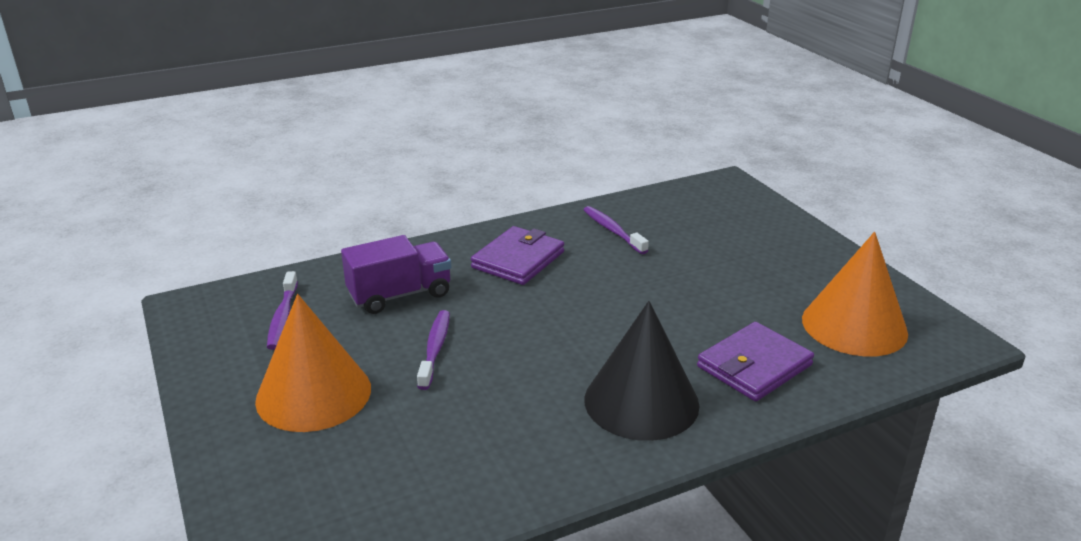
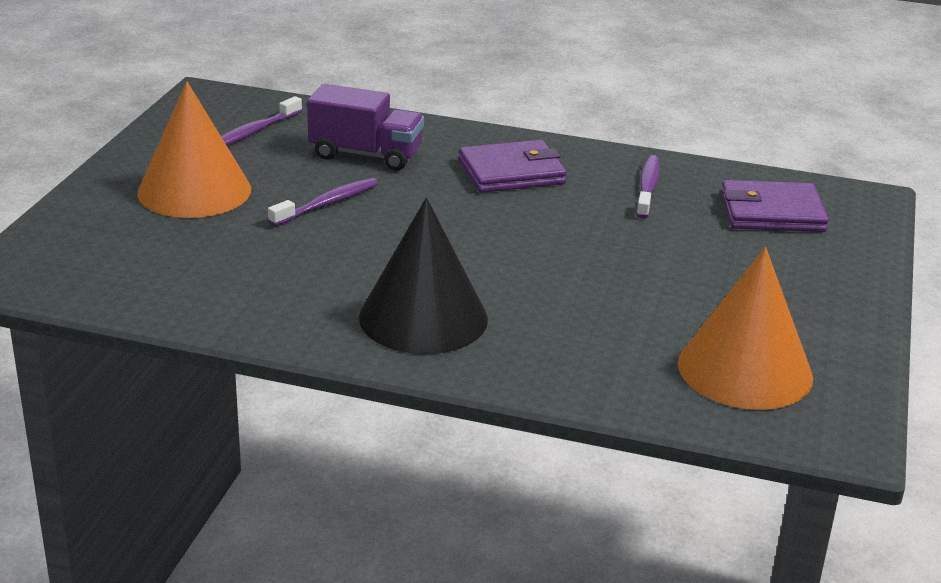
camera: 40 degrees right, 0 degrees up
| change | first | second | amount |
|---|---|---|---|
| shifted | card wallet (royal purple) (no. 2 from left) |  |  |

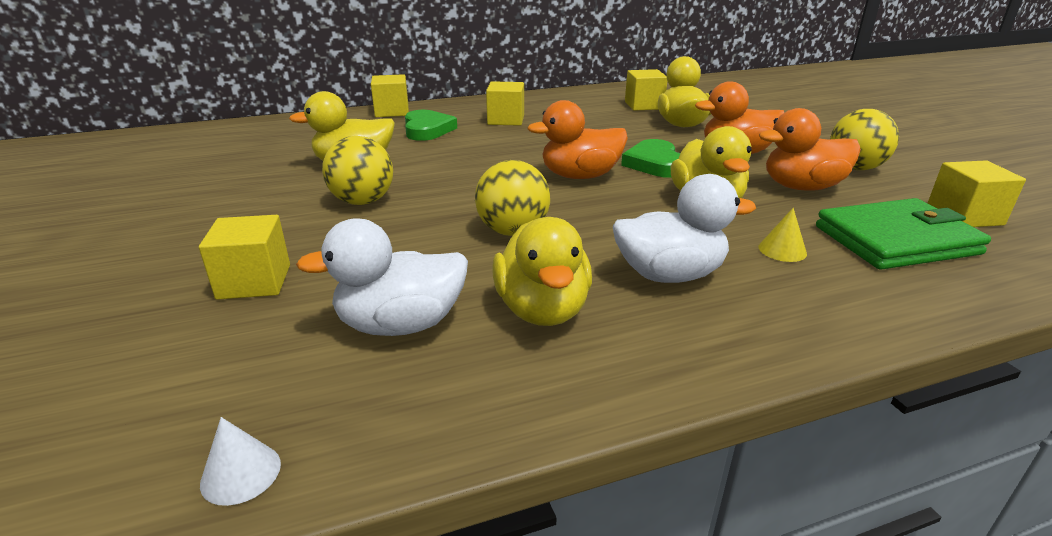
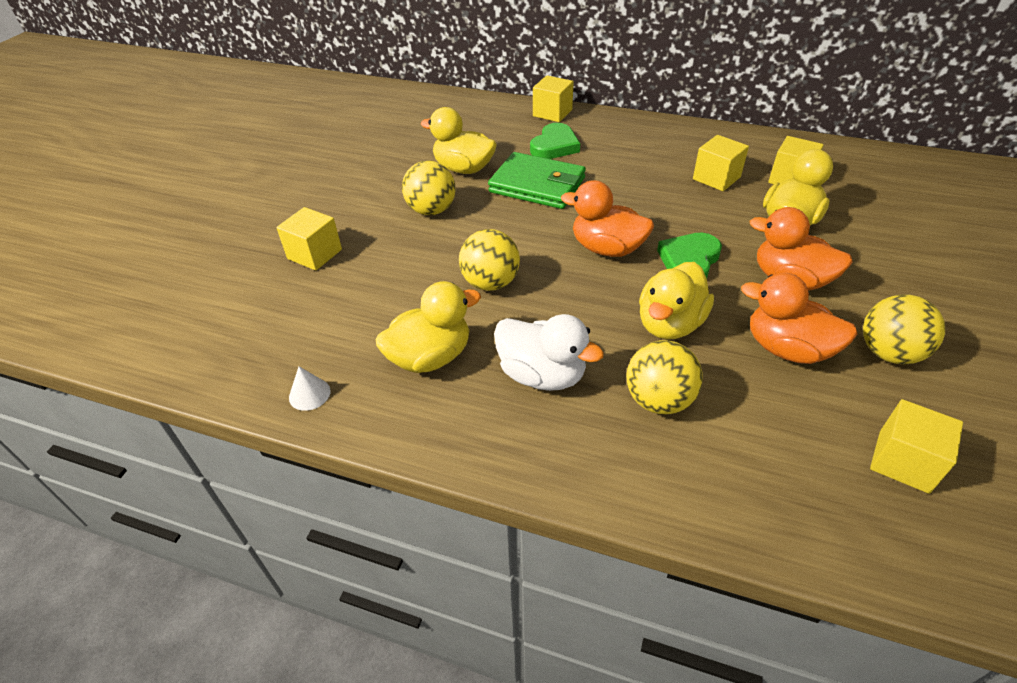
camera: 40 degrees right, 15 degrees up
| change | first | second | amount |
|---|---|---|---|
| shifted | solid cube (yellow) (no. 3 from left) |  |  |
| shifted | card wallet (emerald) |  |  |
| swapped | cone (yellow) | play ball (yellow) (no. 3 from left) |  |
| rotated | duck (yellow) (no. 2 from left in the first image) | duck (yellow) (no. 1 from left) | 150 degrees counterclockwise |
| gone | duck (pure white) (no. 1 from left) |  |  |
| shifted | cone (pure white) |  |  |

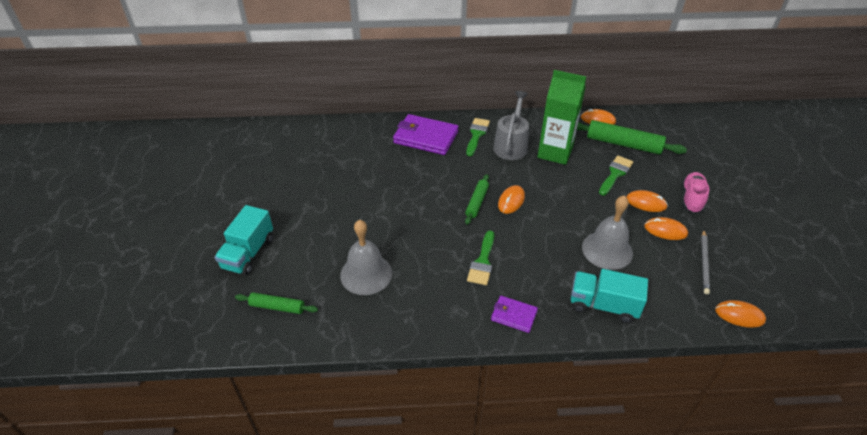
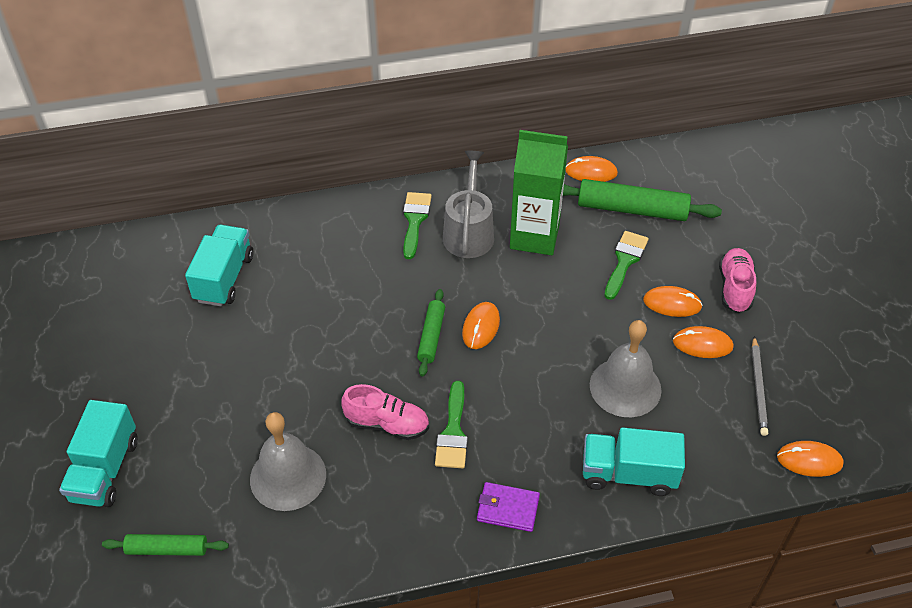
camera: 10 degrees left, 5 degrees up
| change | first | second | amount |
|---|---|---|---|
| gone | card wallet (royal purple) (no. 1 from left) |  |  |
| new |  | truck (turquoise) (no. 2 from left) |  |
| new |  | lace-up shoe (pink) (no. 1 from left) |  |

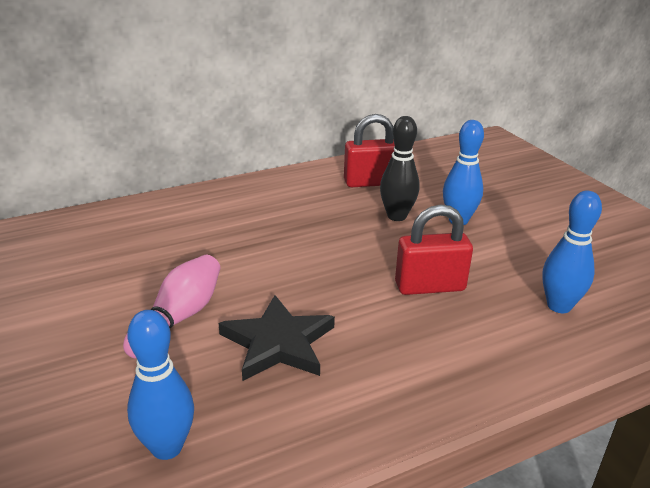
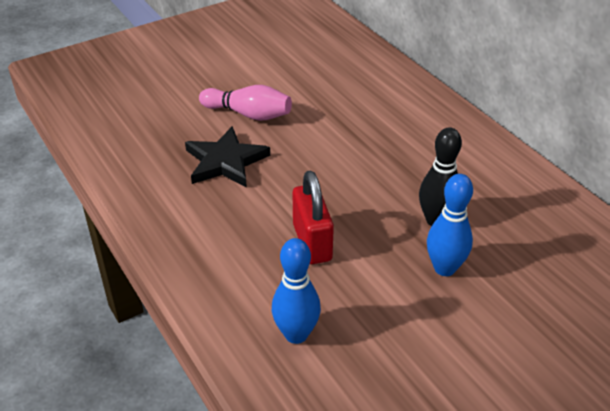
camera: 85 degrees right, 10 degrees up
| change | first | second | amount |
|---|---|---|---|
| gone | padlock (scarlet) (no. 1 from left) |  |  |
| gone | tenpin (royal blue) (no. 1 from left) |  |  |

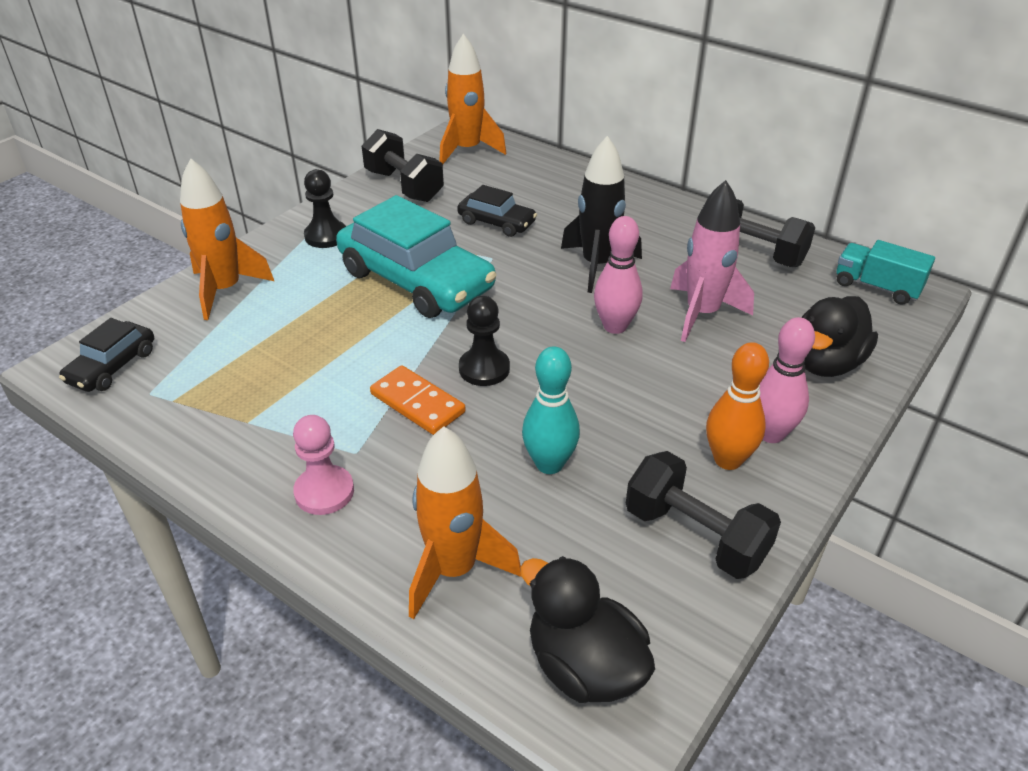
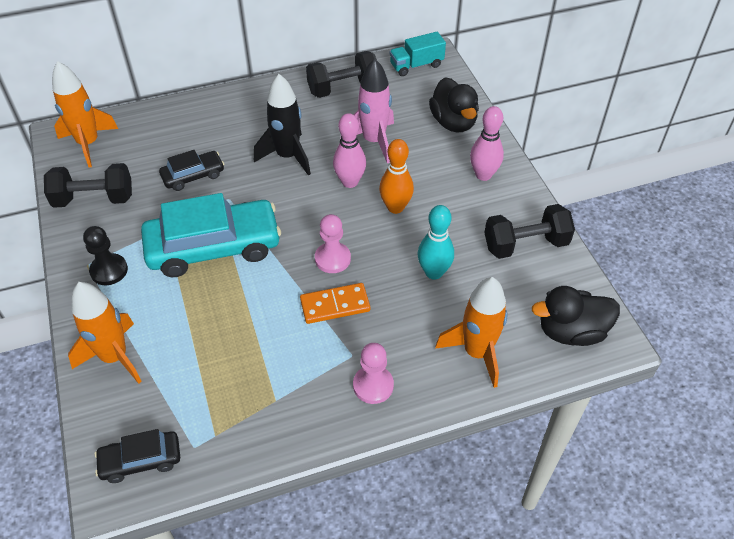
camera: 55 degrees left, 10 degrees up
| change | first | second | amount |
|---|---|---|---|
| repainted | pawn (ebony) (no. 2 from left) | pawn (pink) (no. 1 from left) |  |
| rotated | car (ebony) (no. 1 from left) |  | 105 degrees clockwise |
| shifted | tenpin (bright orange) |  |  |

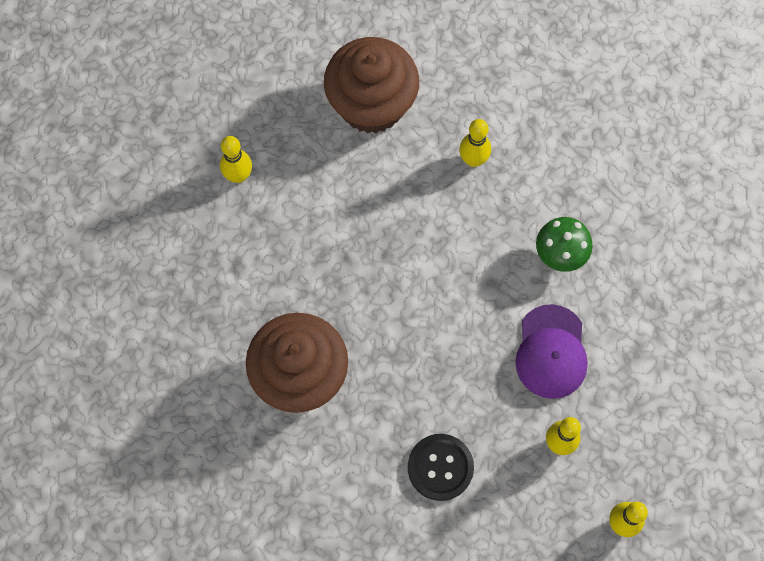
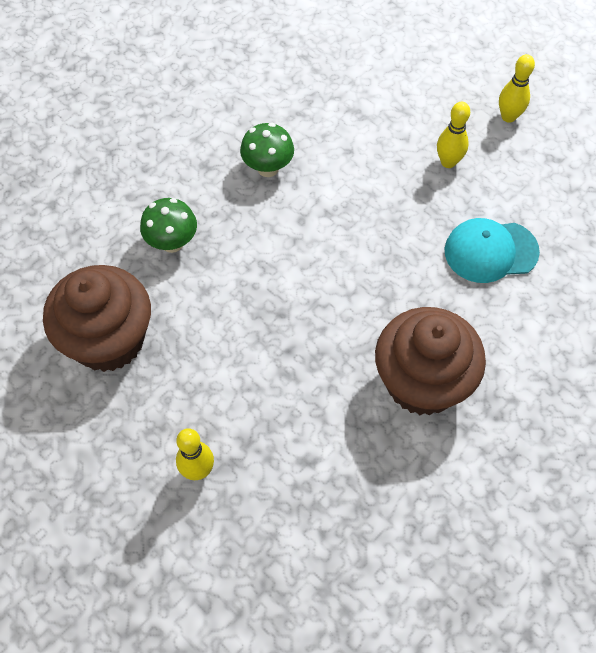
camera: 95 degrees left, 10 degrees down
| change | first | second | amount |
|---|---|---|---|
| swapped | tenpin (yellow) (no. 2 from left) | toadstool (emerald) (no. 1 from left) |  |
| gone | peaked cap (royal purple) |  |  |
| swapped | button (ebony) | peaked cap (turquoise) |  |

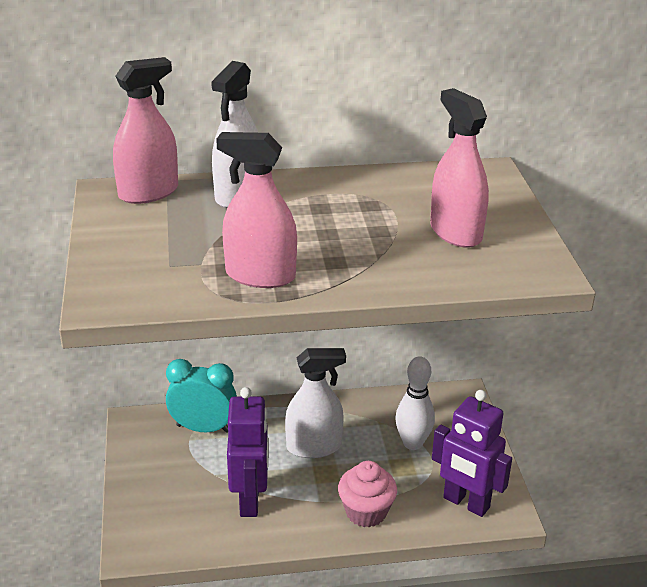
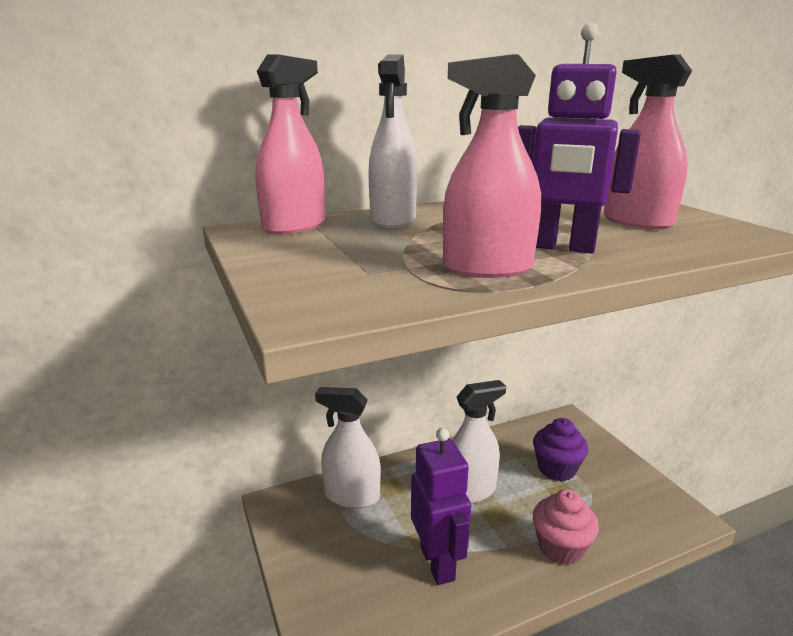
camera: 15 degrees left, 10 degrees down
| change | first | second | amount |
|---|---|---|---|
| swapped | tenpin (pure white) | cupcake (royal purple) |  |
| swapped | bedside clock (turquoise) | spray cleaner (pure white) (no. 1 from left) |  |
| shifted | toy robot (royal purple) (no. 2 from left) |  |  |

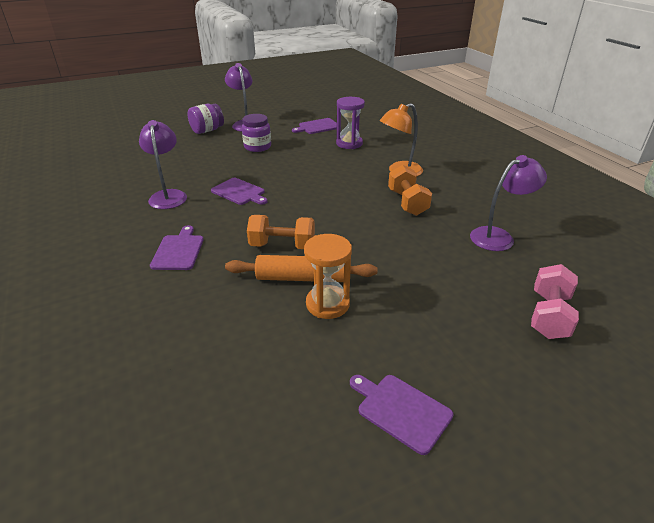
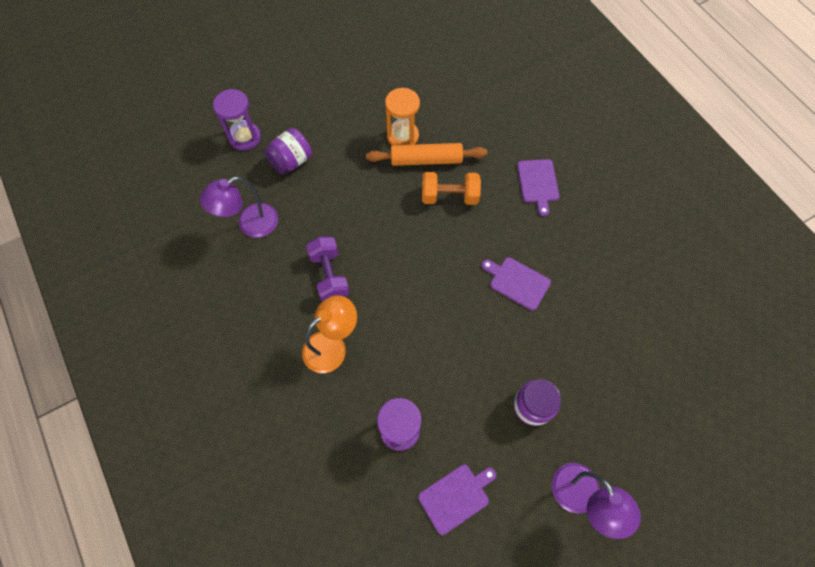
camera: 175 degrees right, 30 degrees up
| change | first | second | amount |
|---|---|---|---|
| shifted | preserve jar (royal purple) (no. 1 from left) |  |  |
| gone | lamp (royal purple) (no. 1 from left) |  |  |
| repainted | dumbbell (bright orange) (no. 2 from left) | dumbbell (royal purple) |  |
| swapped | dumbbell (pink) | hourglass (royal purple) (no. 1 from left) |  |
| gone | chopping board (royal purple) (no. 4 from left) |  |  |

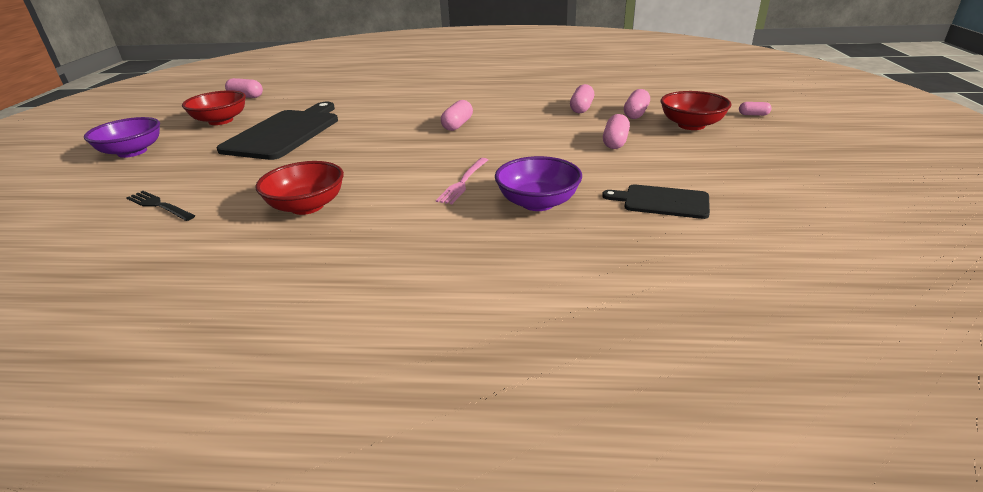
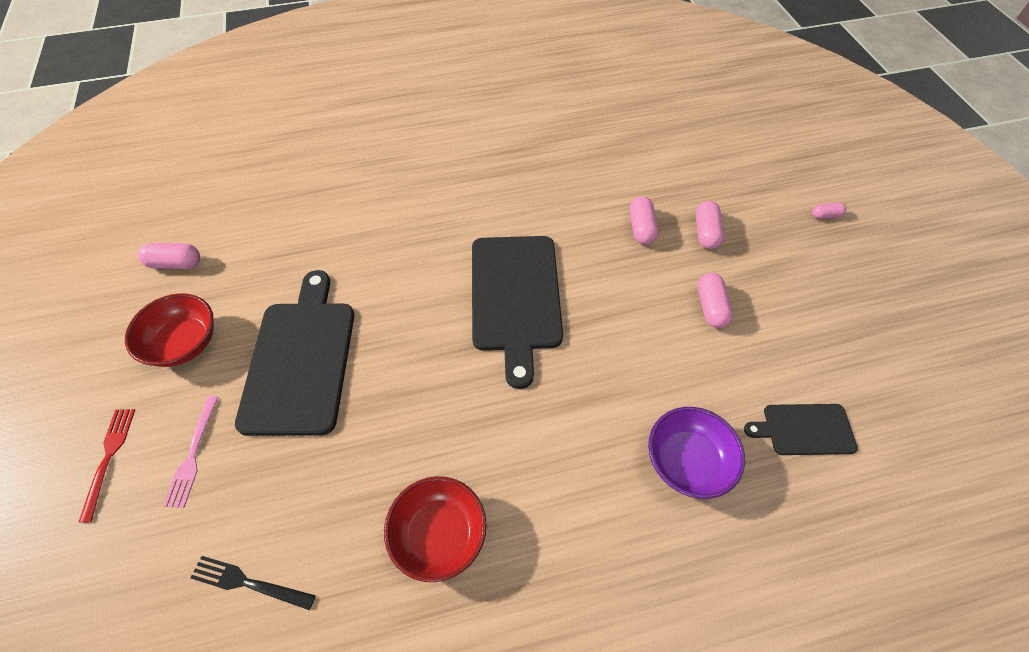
camera: 20 degrees left, 25 degrees up
| change | first | second | amount |
|---|---|---|---|
| gone | bowl (scarlet) (no. 3 from left) |  |  |
| swapped | capsule (pink) (no. 2 from left) | chopping board (ebony) (no. 2 from left) |  |
| swapped | bowl (royal purple) (no. 1 from left) | fork (scarlet) |  |
| shifted | fork (pink) |  |  |

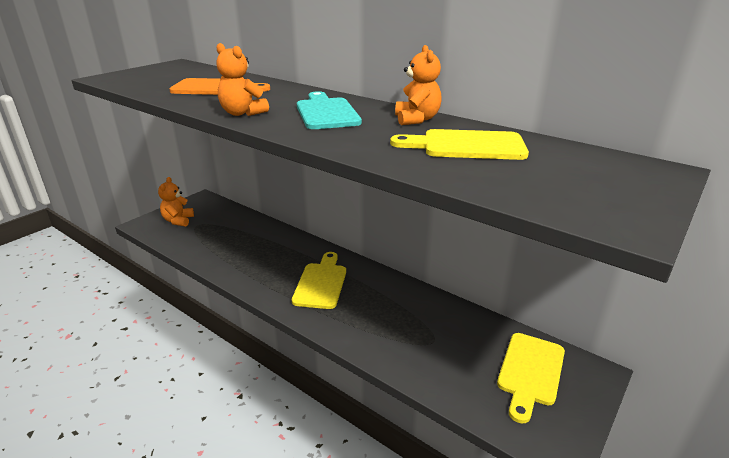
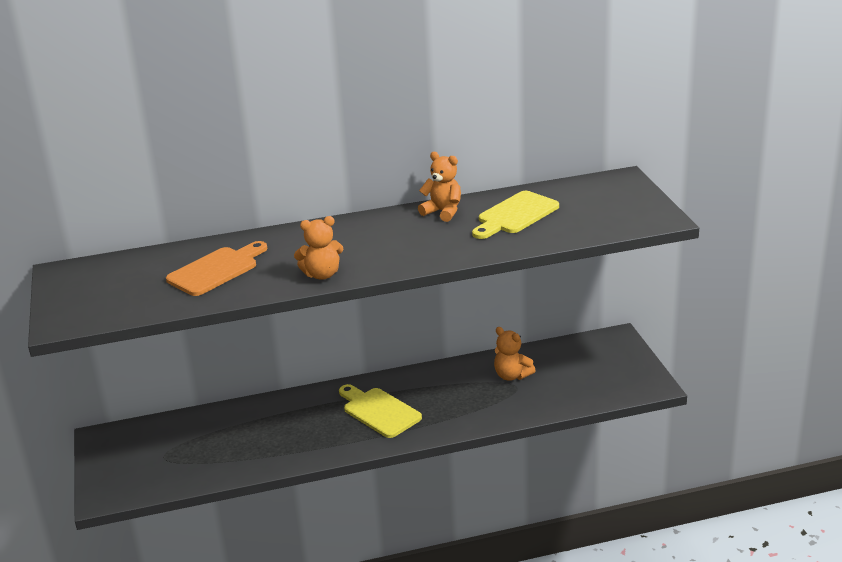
camera: 50 degrees left, 0 degrees up
| change | first | second | amount |
|---|---|---|---|
| gone | chopping board (turquoise) |  |  |
| shifted | teddy (bright orange) (no. 1 from left in the first image) | teddy (bright orange) (no. 3 from left) |  |
| gone | chopping board (yellow) (no. 3 from left) |  |  |

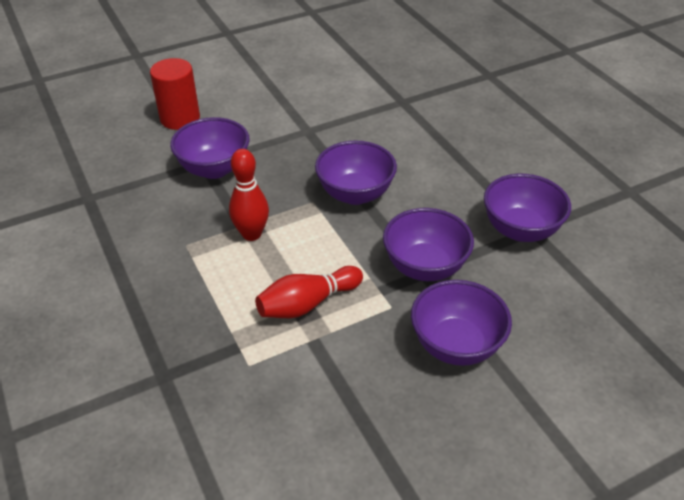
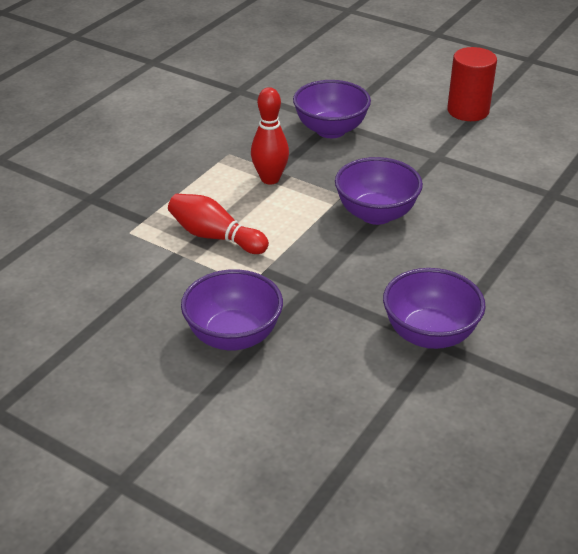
camera: 60 degrees right, 5 degrees down
| change | first | second | amount |
|---|---|---|---|
| shifted | solid cylinder (scarlet) |  |  |
| gone | bowl (royal purple) (no. 3 from left) |  |  |

